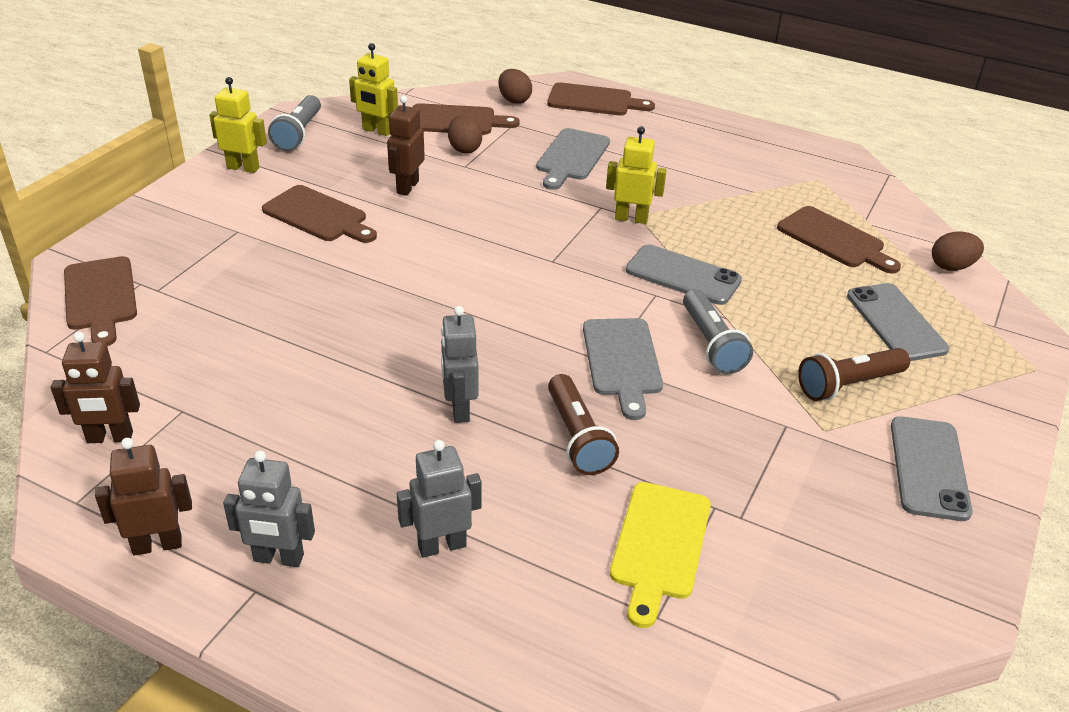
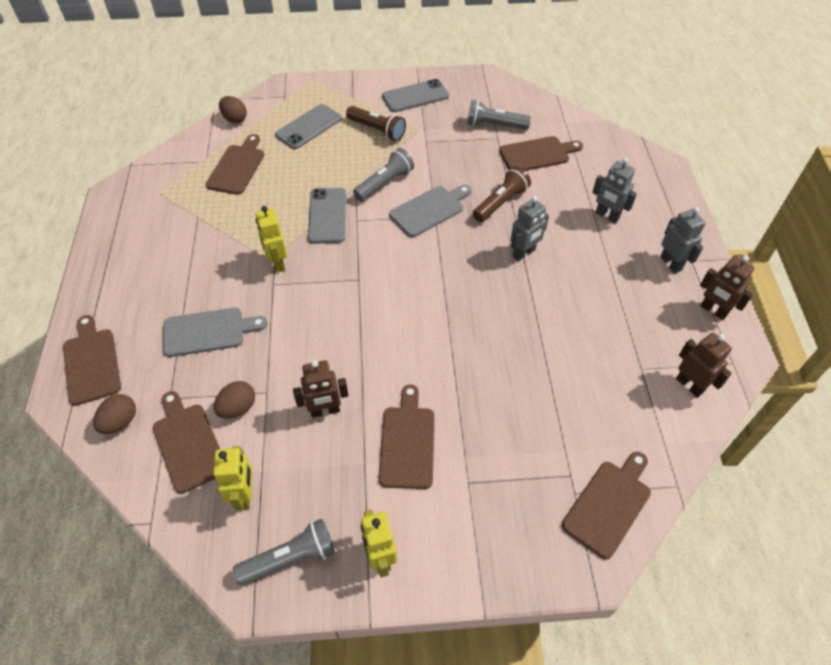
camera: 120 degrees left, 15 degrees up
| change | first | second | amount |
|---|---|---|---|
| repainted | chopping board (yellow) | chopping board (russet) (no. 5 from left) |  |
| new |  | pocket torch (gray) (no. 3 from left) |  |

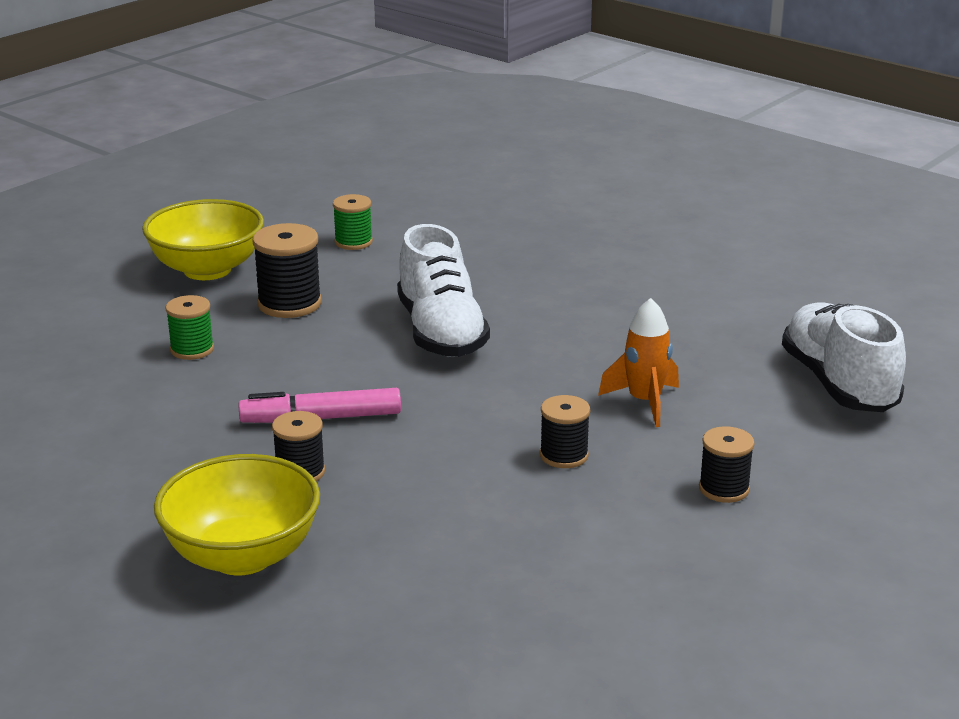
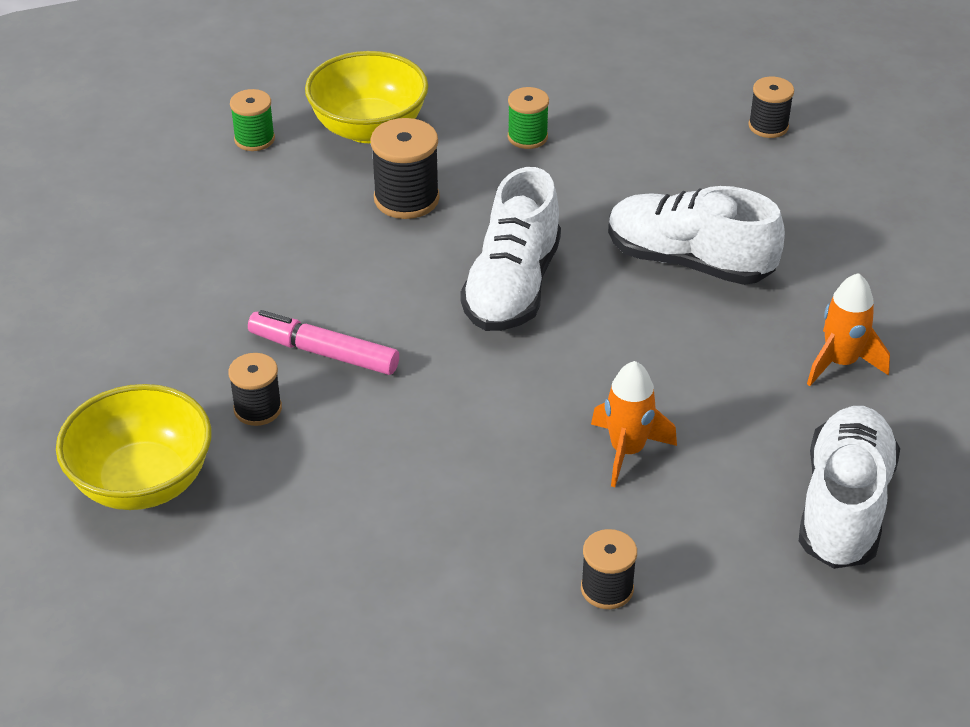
camera: 30 degrees right, 15 degrees up
| change | first | second | amount |
|---|---|---|---|
| shifted | bobbin (emerald) (no. 1 from left) |  |  |
| shifted | bobbin (ebony) (no. 3 from left in the first image) | bobbin (ebony) (no. 4 from left) |  |
| new |  | lace-up shoe (pure white) (no. 2 from left) |  |
| new |  | rocket (bright orange) (no. 2 from left) |  |

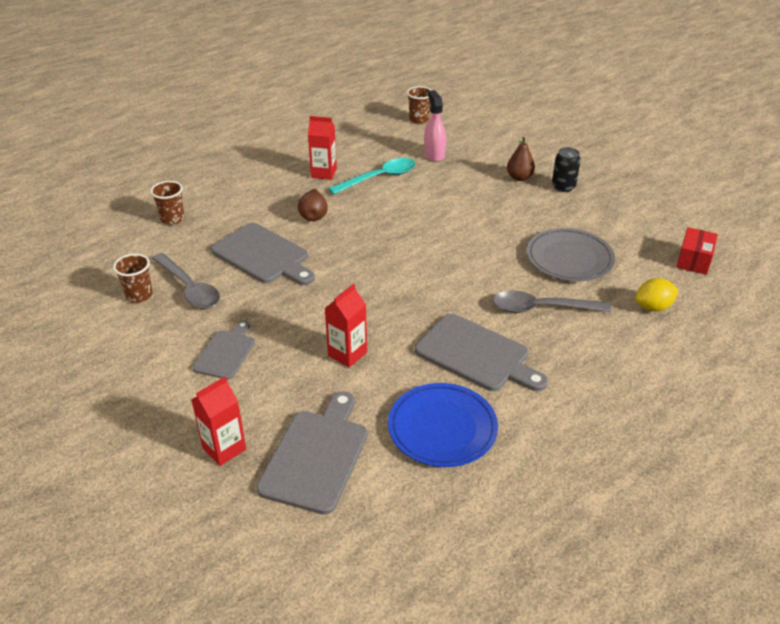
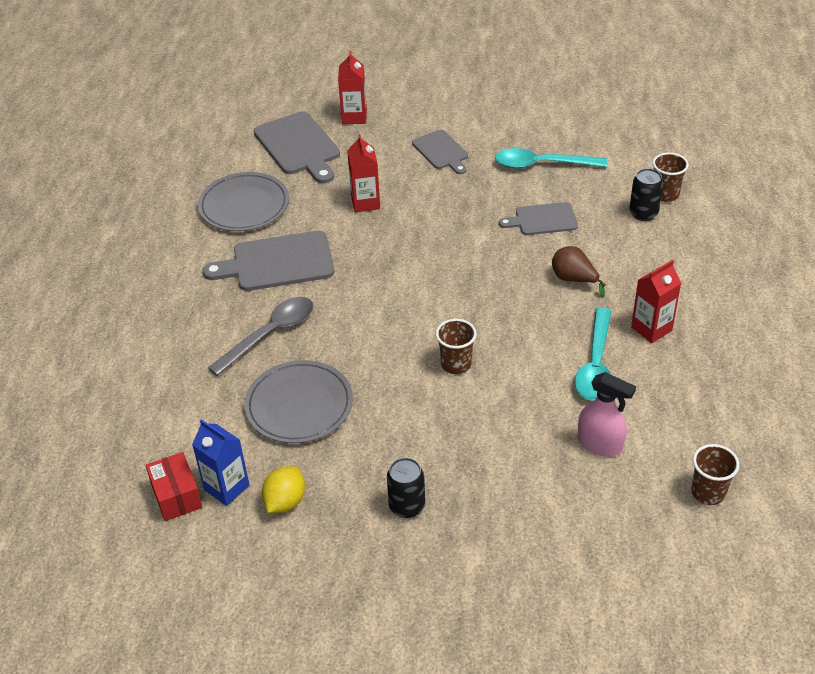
camera: 135 degrees right, 5 degrees up
| change | first | second | amount |
|---|---|---|---|
| gone | pear fruit (russet) (no. 2 from left) |  |  |
| scaled | chopping board (gray) (no. 2 from left in the first image) | chopping board (gray) (no. 4 from left) | x0.61 |
| repainted | tablespoon (gray) (no. 1 from left) | tablespoon (turquoise) (no. 1 from left) |  |
| shifted | tumbler (russet) (no. 1 from left) |  |  |
| shifted | toy lemon (yellow) |  |  |
| repainted | dinner plate (royal blue) | dinner plate (gray) (no. 1 from left) |  |
| new |  | soda can (ebony) (no. 2 from left) |  |
| new |  | juice carton (royal blue) |  |

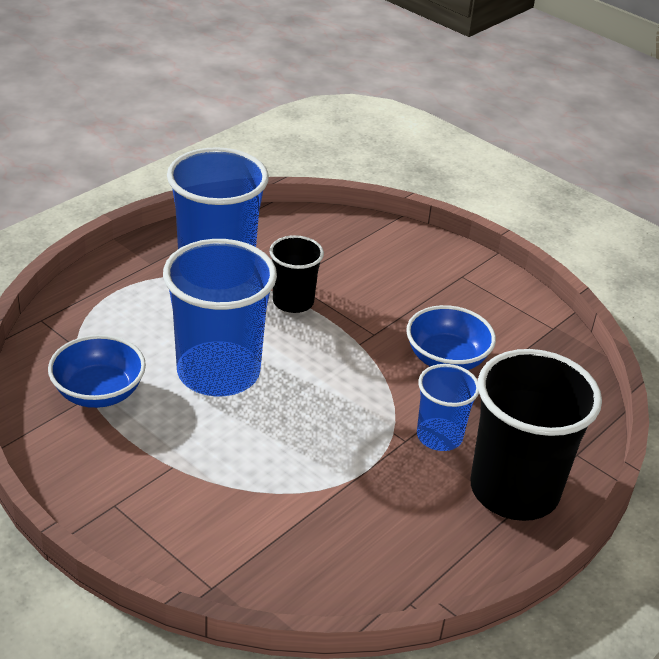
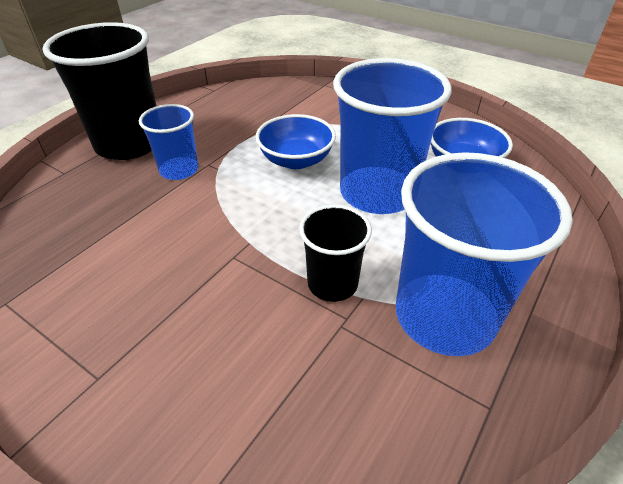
camera: 175 degrees right, 5 degrees up
| change | first | second | amount |
|---|---|---|---|
| shifted | bowl (royal blue) (no. 2 from left in the first image) | bowl (royal blue) (no. 1 from left) |  |

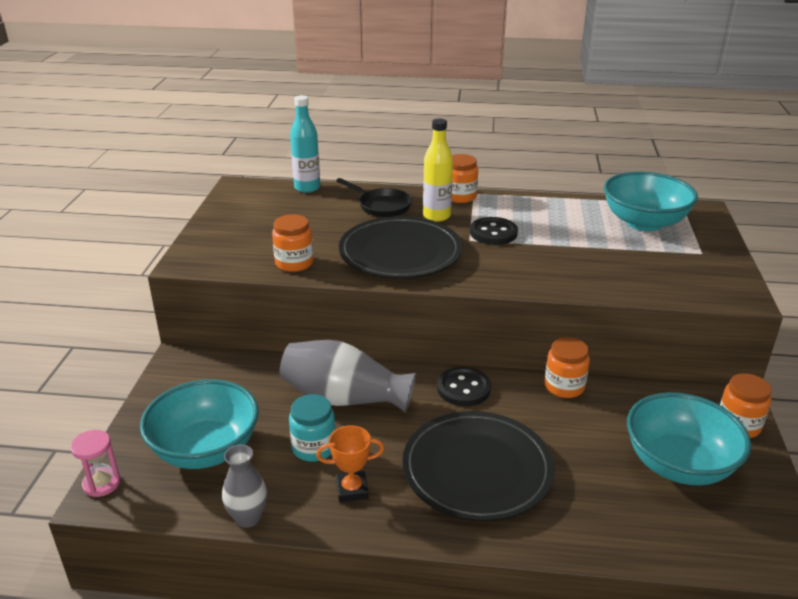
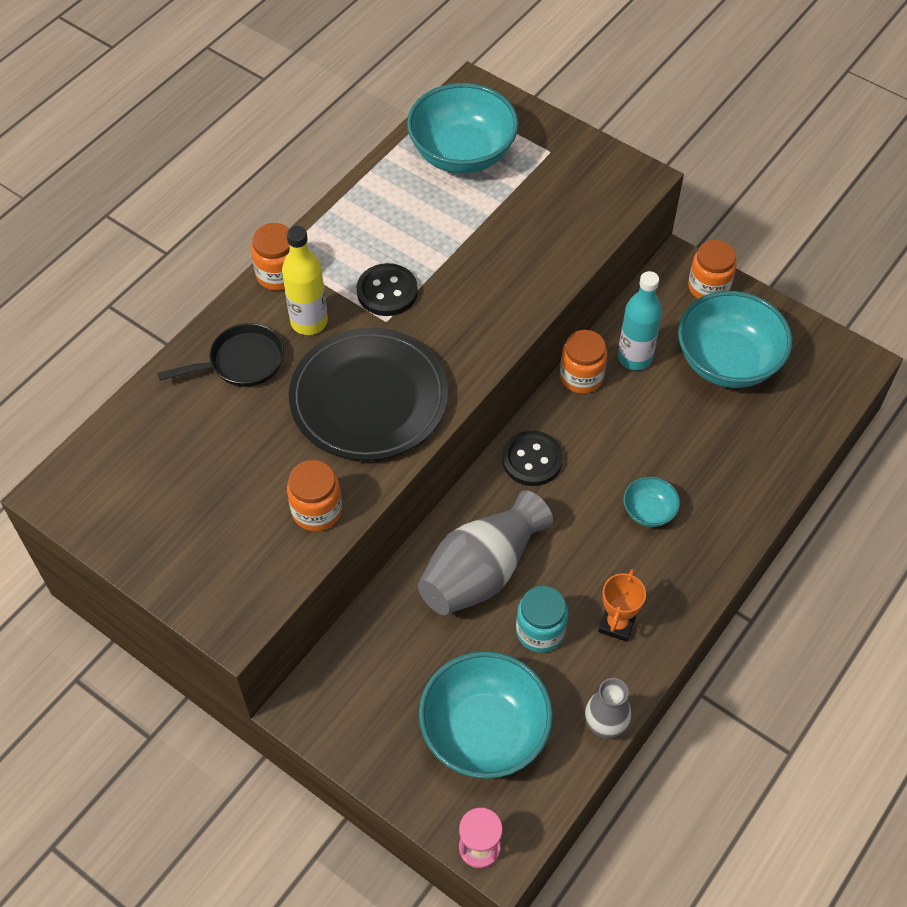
camera: 60 degrees left, 25 degrees up
| change | first | second | amount |
|---|---|---|---|
| shifted | drink bottle (turquoise) |  |  |
| swapped | dinner plate (ebony) (no. 2 from left) | bowl (turquoise) (no. 3 from left) |  |

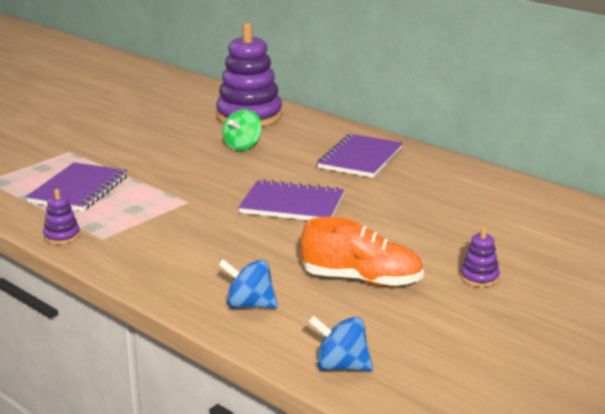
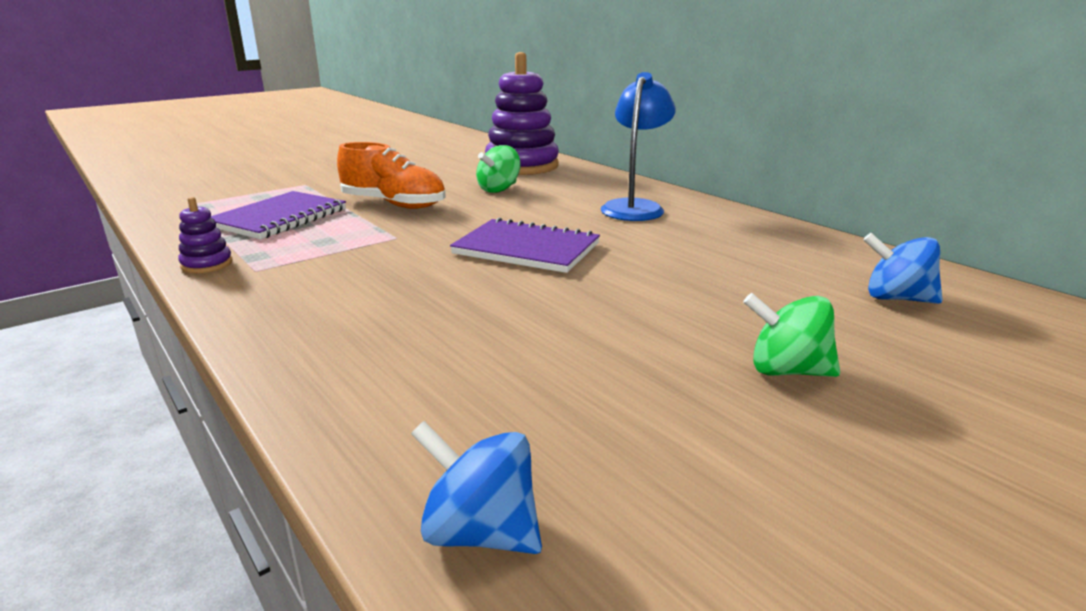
camera: 10 degrees right, 0 degrees up
| change | first | second | amount |
|---|---|---|---|
| swapped | exercise book (royal purple) (no. 3 from left) | lamp (royal blue) |  |
| shifted | lace-up shoe (bright orange) |  |  |
| swapped | stacking toy (royal purple) (no. 3 from left) | spinning top (emerald) (no. 2 from left) |  |
| shifted | spinning top (royal blue) (no. 1 from left in the first image) | spinning top (royal blue) (no. 2 from left) |  |

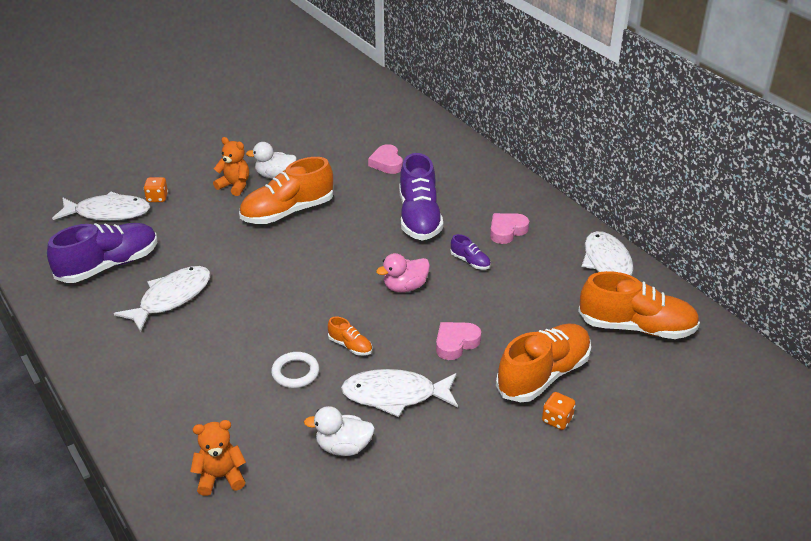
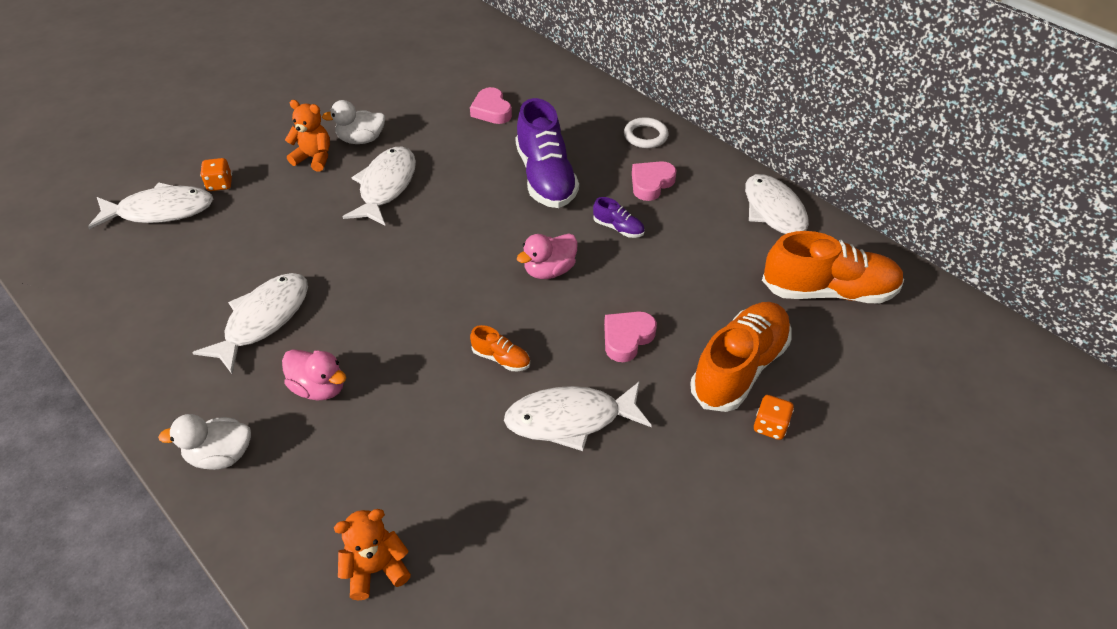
camera: 10 degrees left, 10 degrees up
| change | first | second | amount |
|---|---|---|---|
| swapped | lace-up shoe (bright orange) (no. 1 from left) | fish figure (pure white) (no. 3 from left) |  |
| gone | lace-up shoe (royal purple) (no. 1 from left) |  |  |
| shifted | torus (pure white) |  |  |
| shifted | duck (pure white) (no. 2 from left in the first image) | duck (pure white) (no. 1 from left) |  |
| new |  | duck (pink) (no. 1 from left) |  |

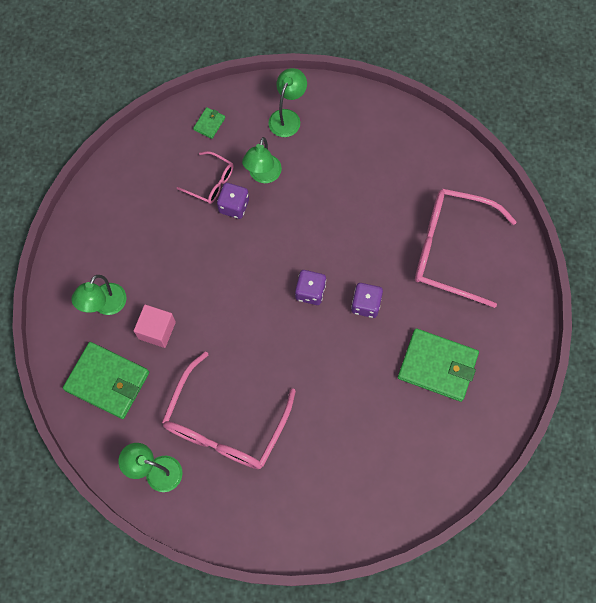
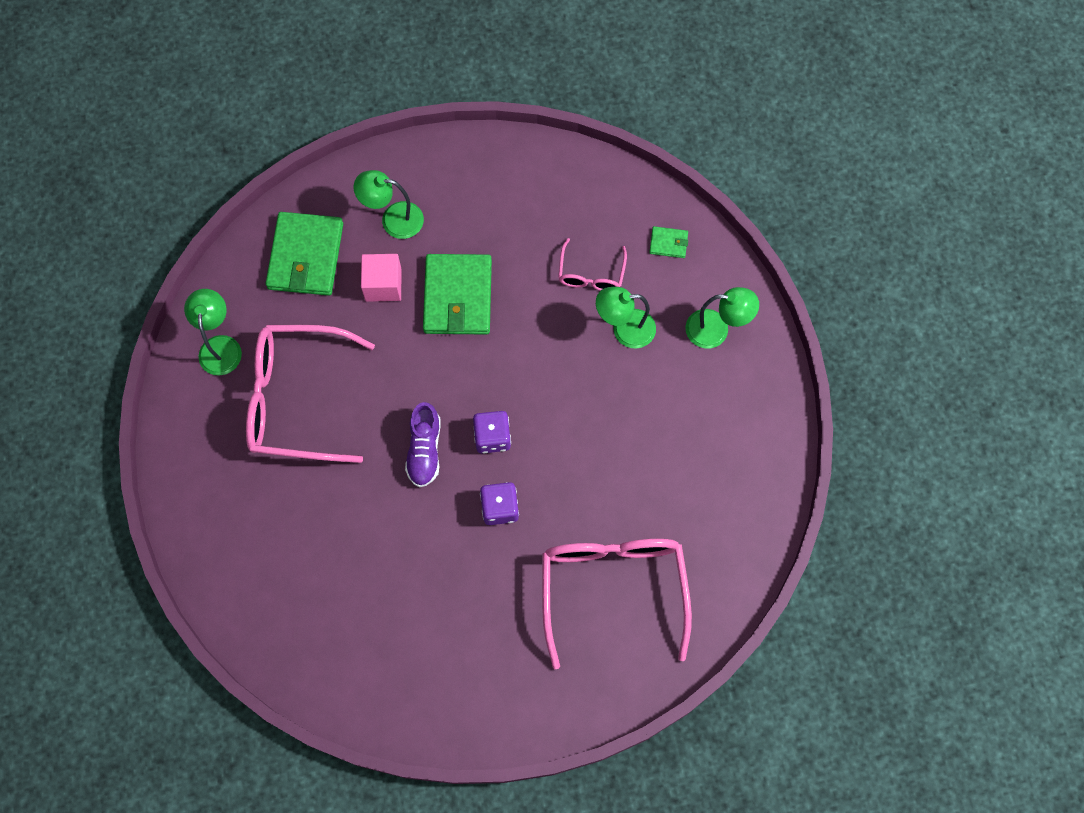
camera: 70 degrees right, 0 degrees up
| change | first | second | amount |
|---|---|---|---|
| gone | die (royal purple) (no. 1 from left) |  |  |
| shifted | card wallet (emerald) (no. 3 from left in the first image) | card wallet (emerald) (no. 2 from left) |  |
| new |  | lace-up shoe (royal purple) |  |

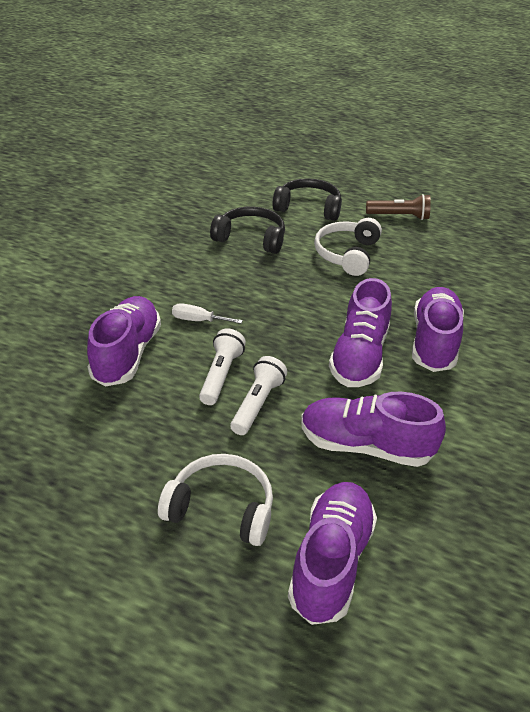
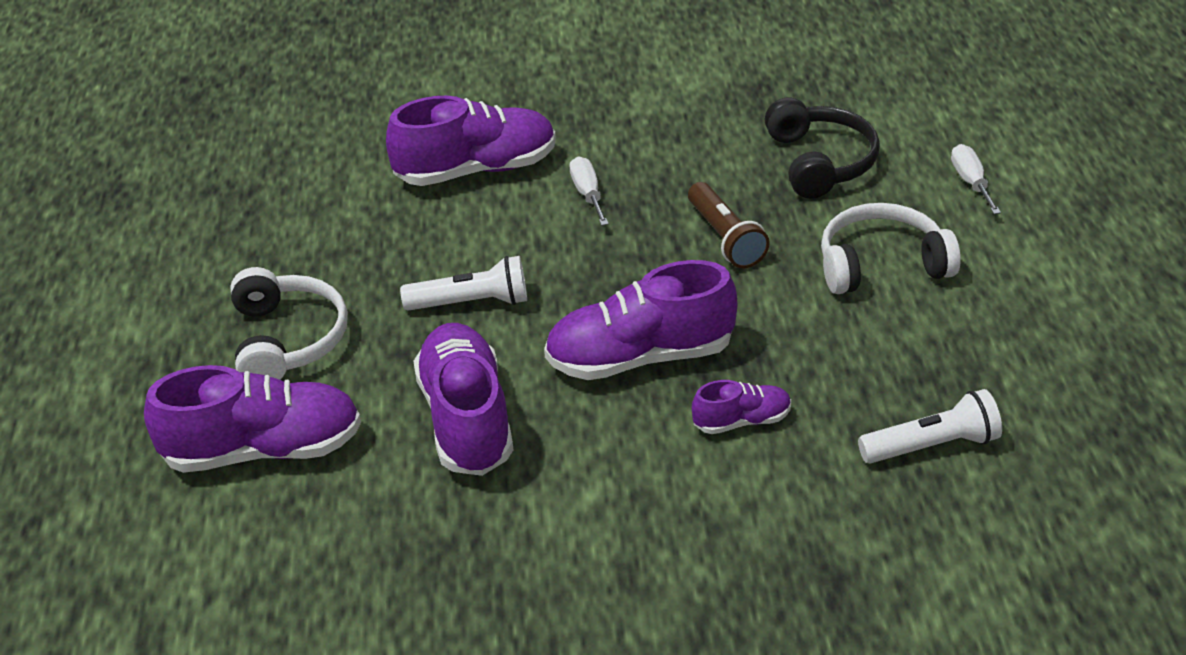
camera: 65 degrees right, 0 degrees up
| change | first | second | amount |
|---|---|---|---|
| swapped | headset (ebony) (no. 2 from left) | hand screwdriver (pure white) (no. 2 from left) |  |
| shifted | pocket torch (russet) |  |  |
| scaled | lace-up shoe (royal purple) (no. 5 from left) |  | x0.51 |
| shifted | pocket torch (pure white) (no. 1 from left in the first image) | pocket torch (pure white) (no. 2 from left) |  |

